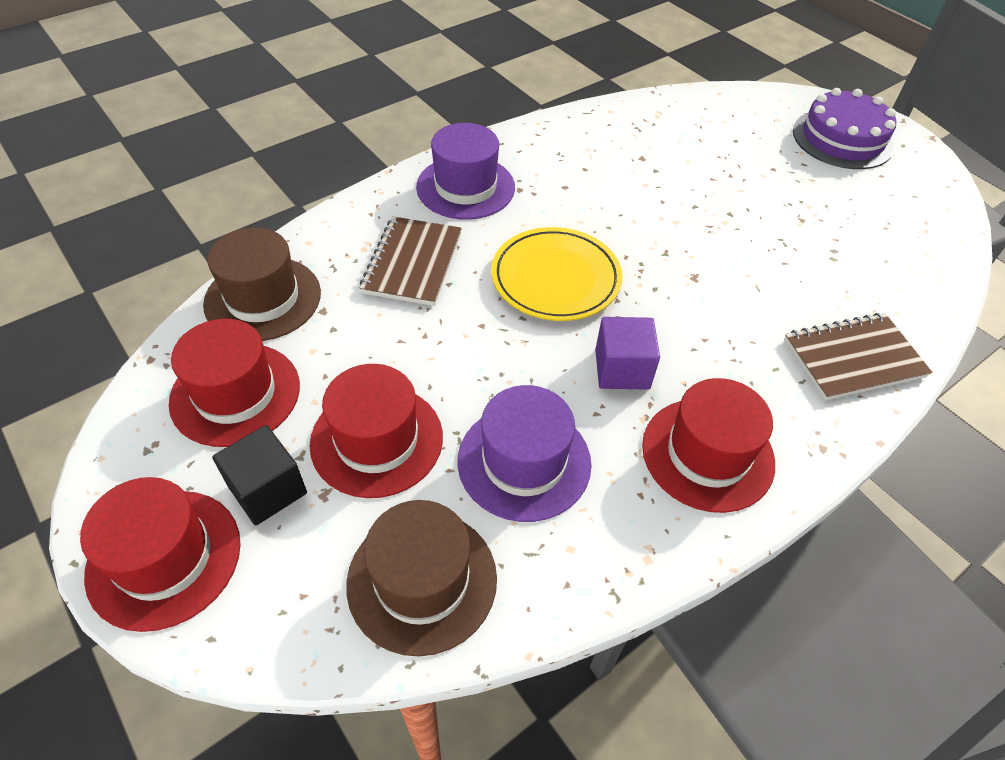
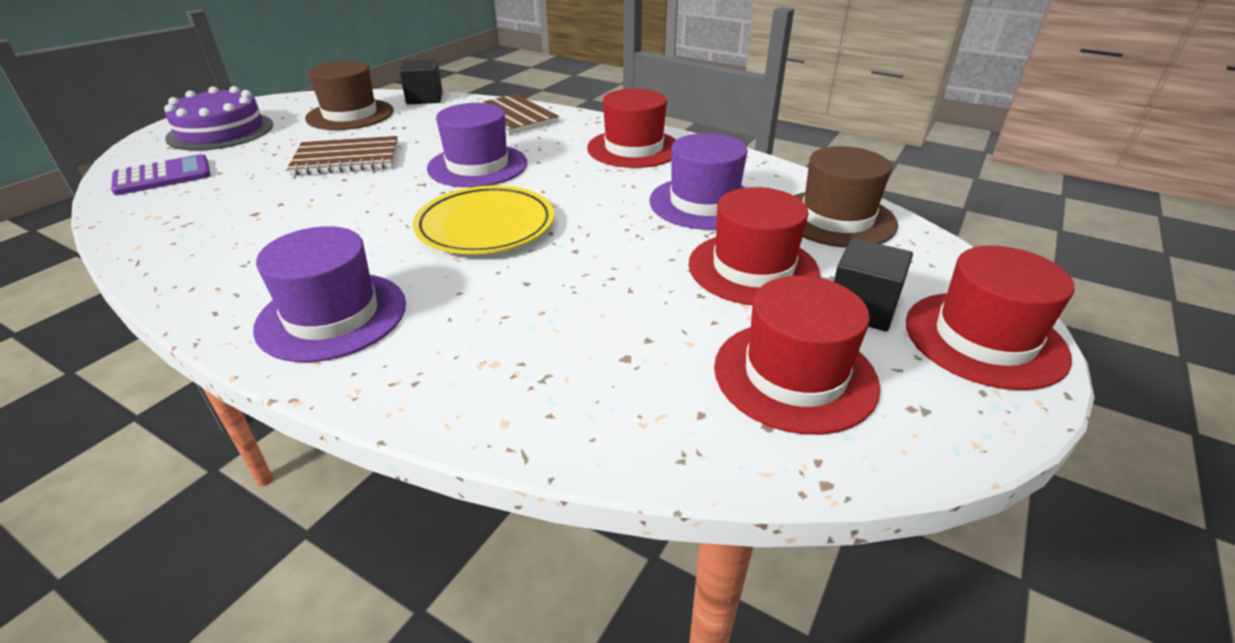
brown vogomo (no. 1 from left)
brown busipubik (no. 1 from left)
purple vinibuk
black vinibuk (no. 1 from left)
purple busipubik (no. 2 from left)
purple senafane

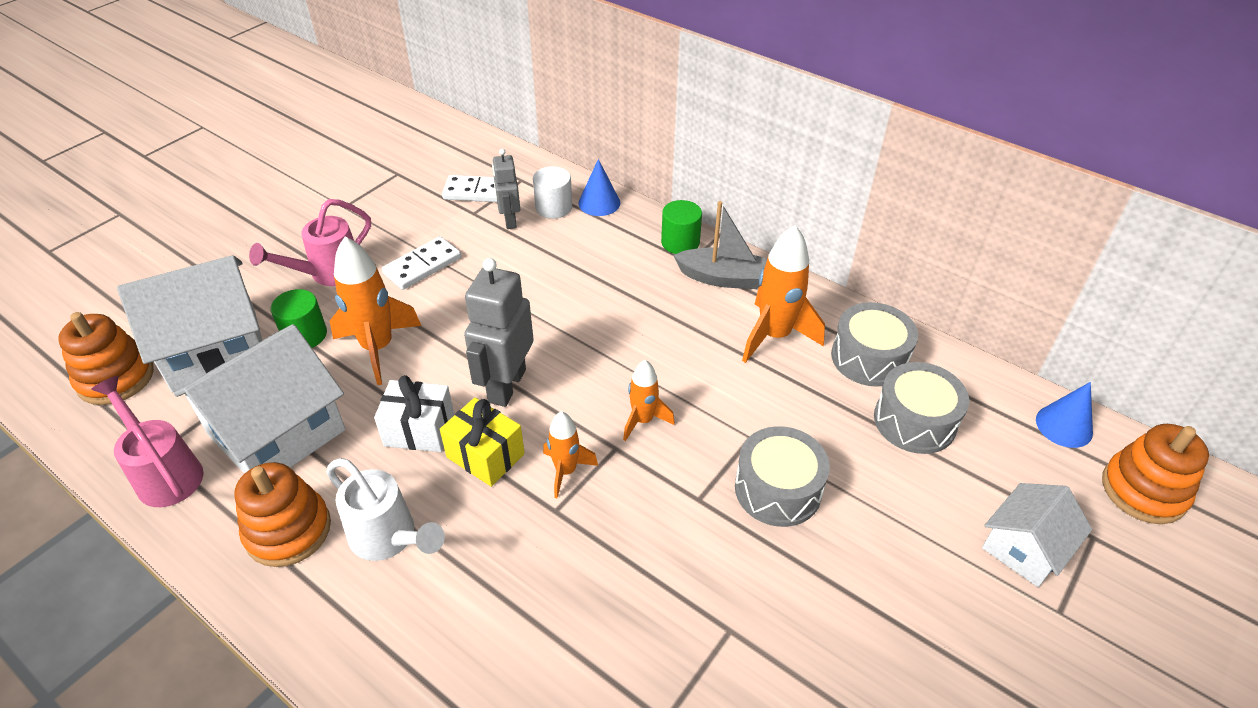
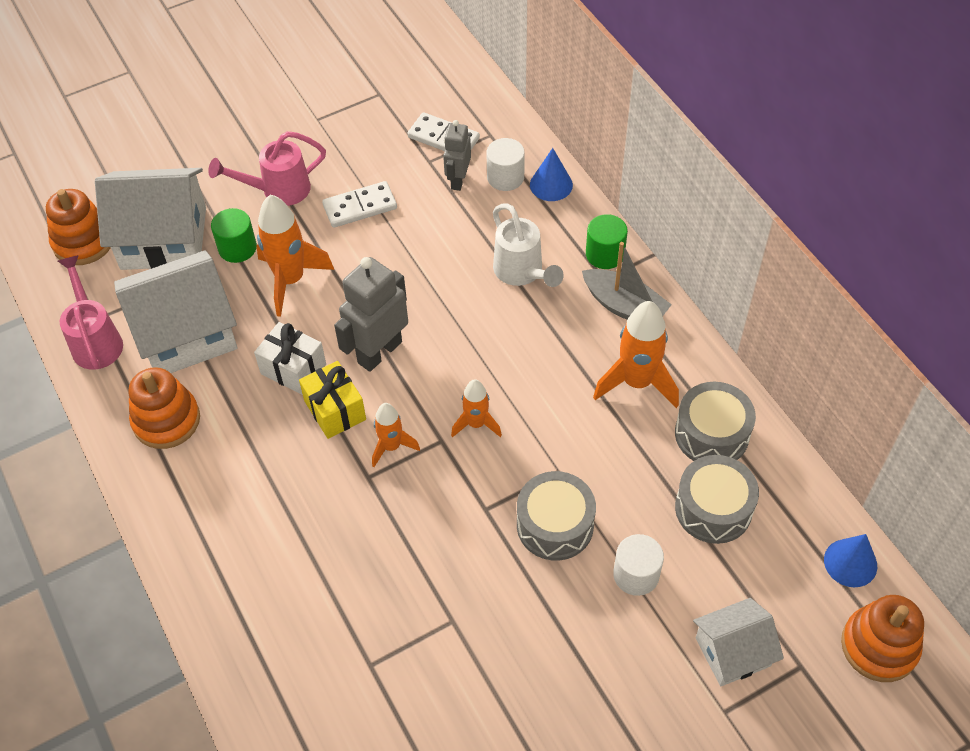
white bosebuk
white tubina (no. 2 from left)

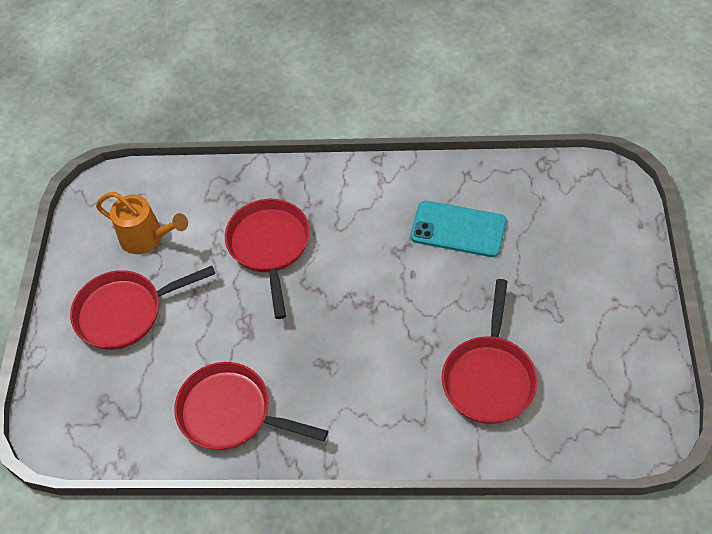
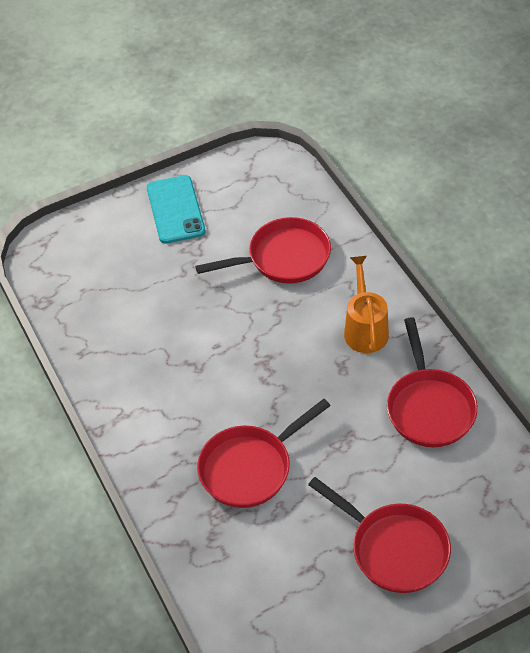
orange bosebuk
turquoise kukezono

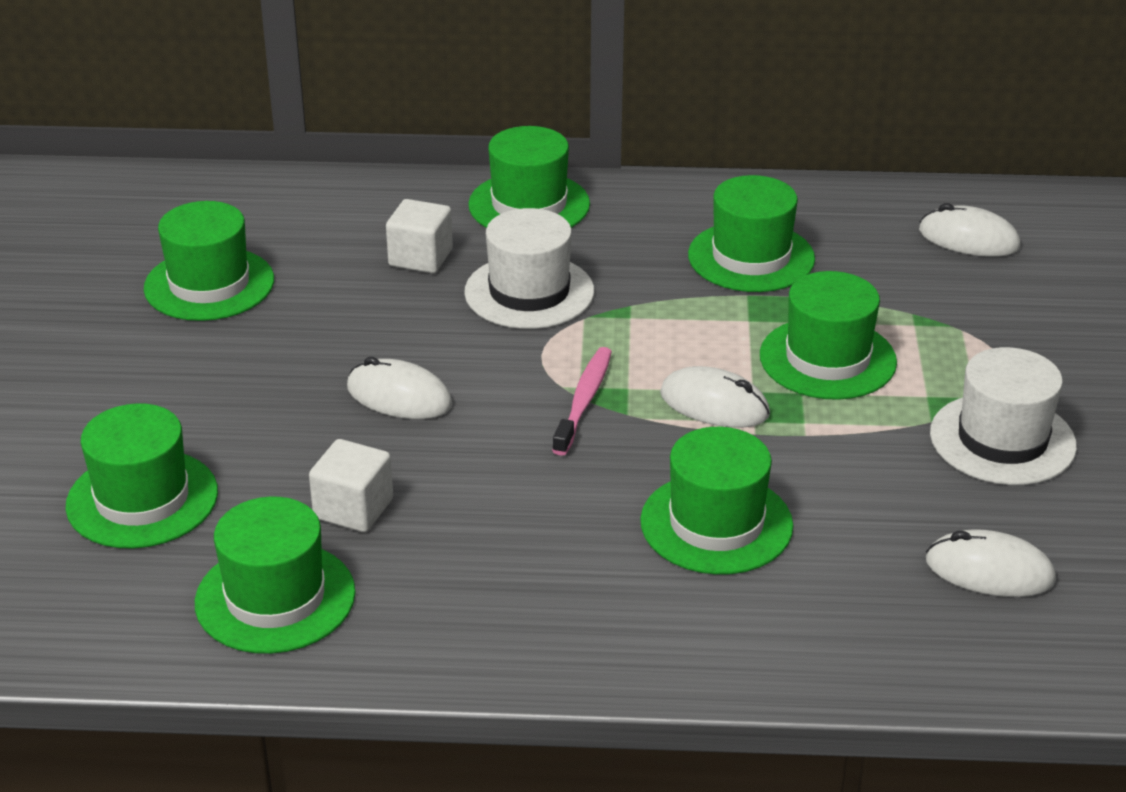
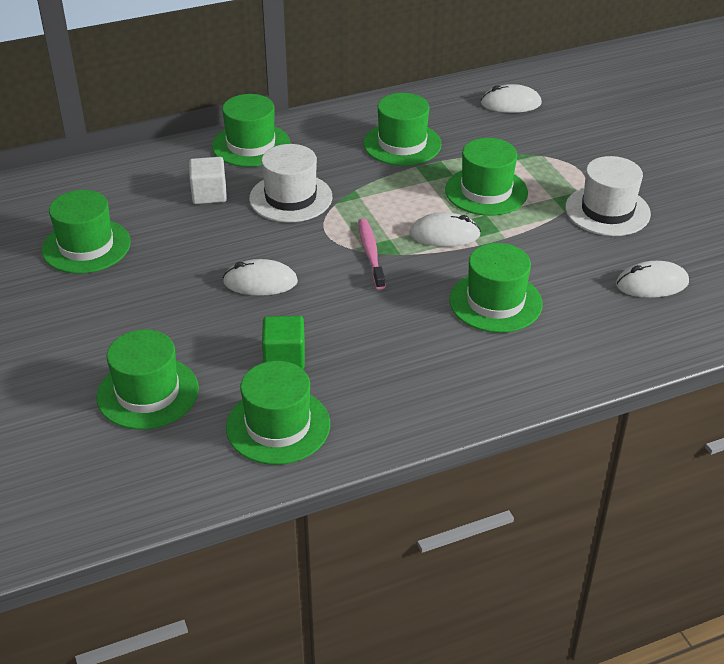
green vinibuk

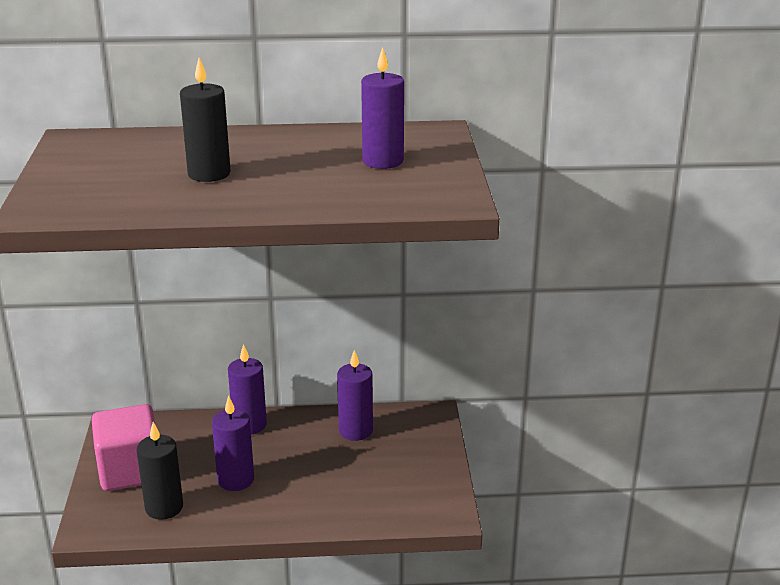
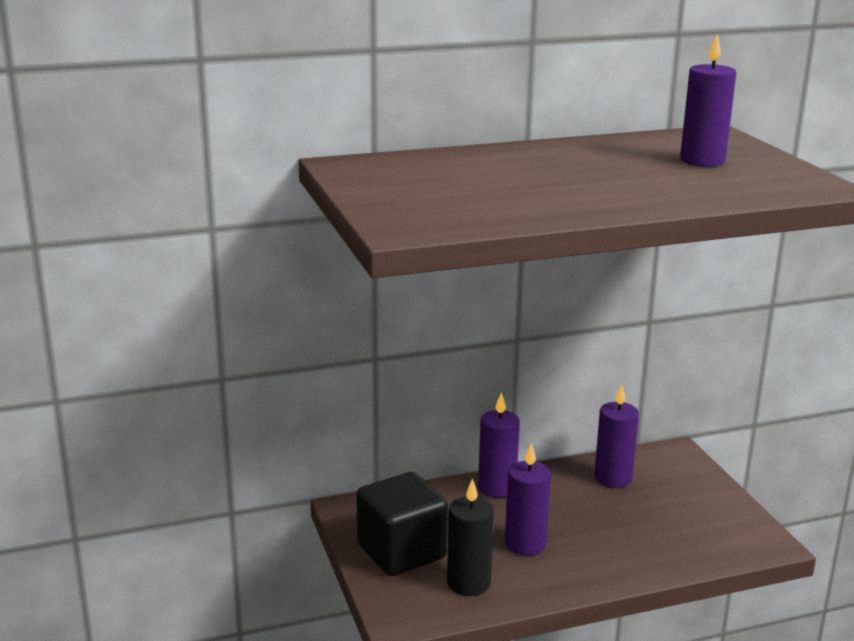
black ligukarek (no. 2 from left in the first image)
black vinibuk

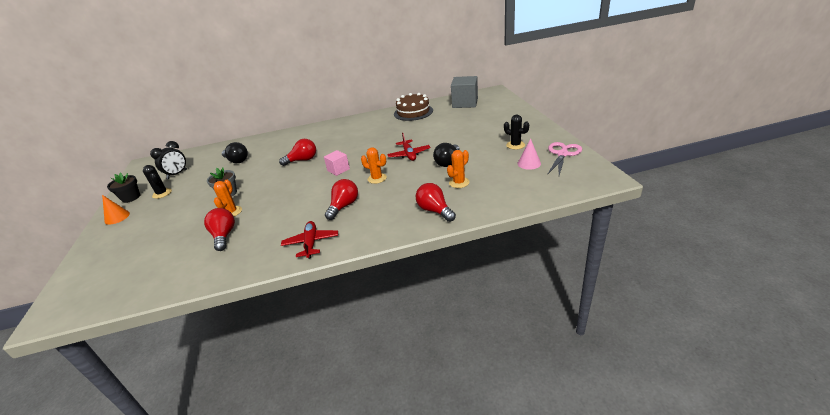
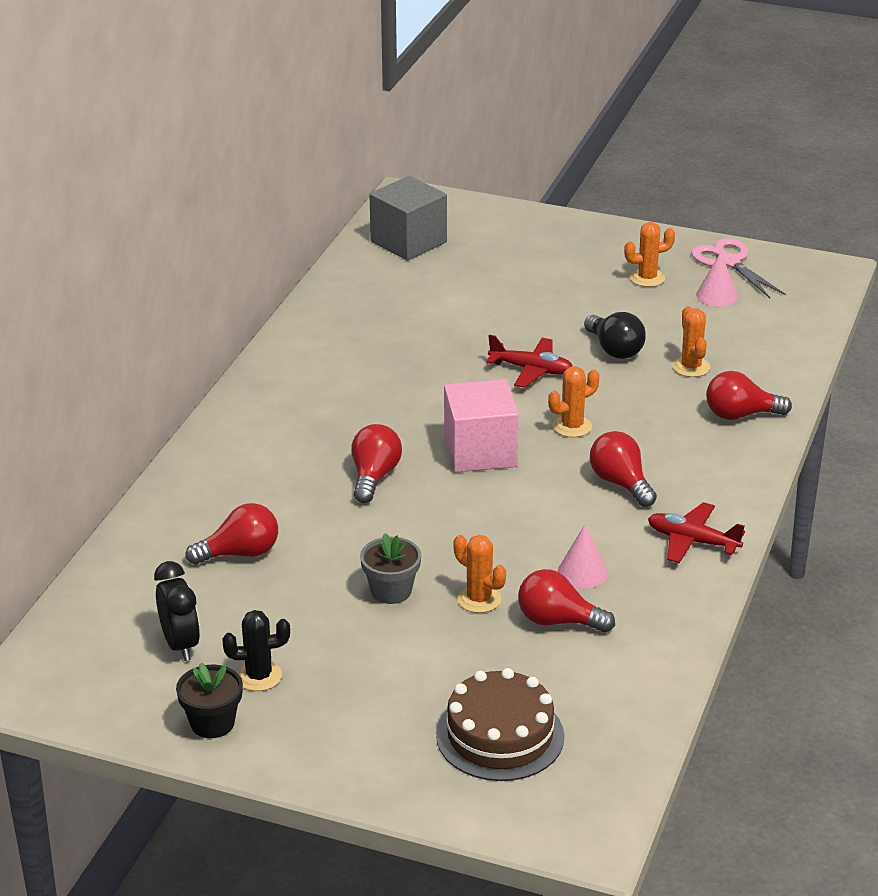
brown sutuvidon
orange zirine (no. 3 from left)
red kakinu (no. 1 from left)
pink vinibuk
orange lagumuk
pink lagumuk (no. 1 from left)

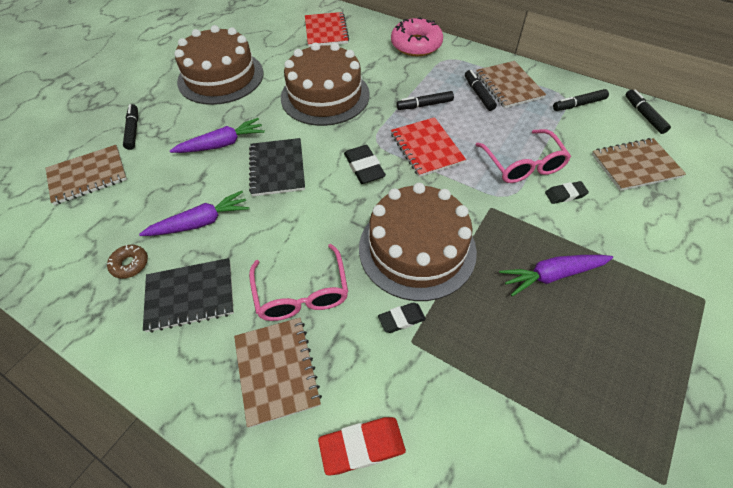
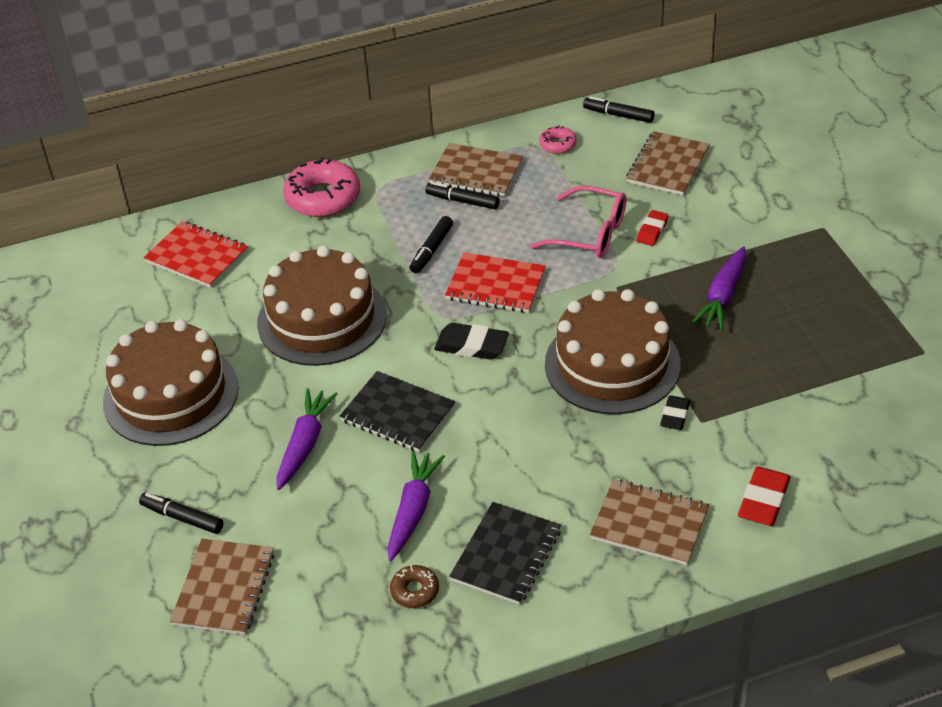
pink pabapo (no. 2 from left)
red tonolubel (no. 1 from left)
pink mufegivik (no. 1 from left in the first image)

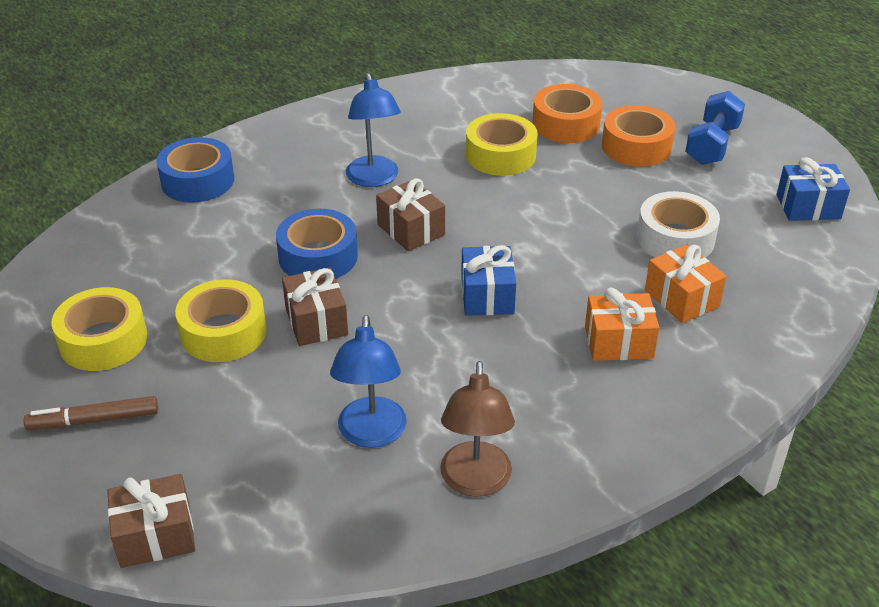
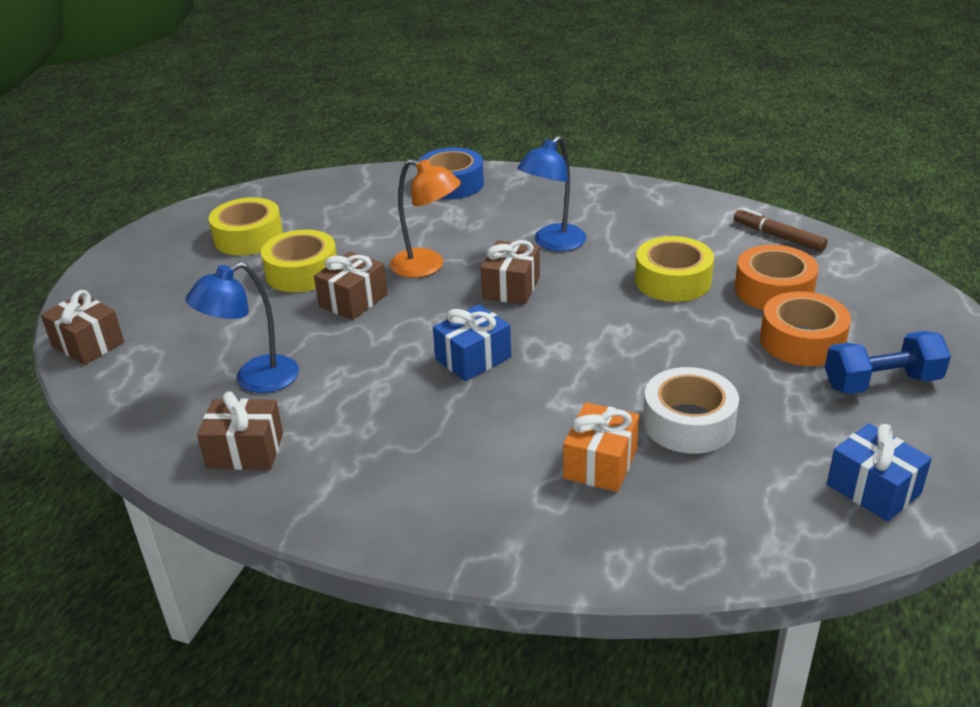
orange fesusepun
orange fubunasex (no. 1 from left in the first image)
brown fubunasex (no. 2 from left)
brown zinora

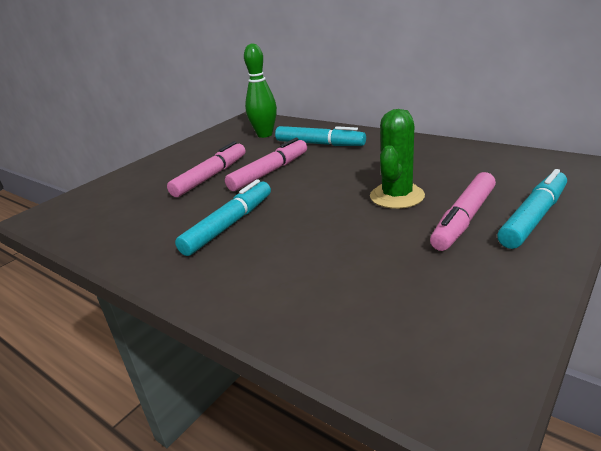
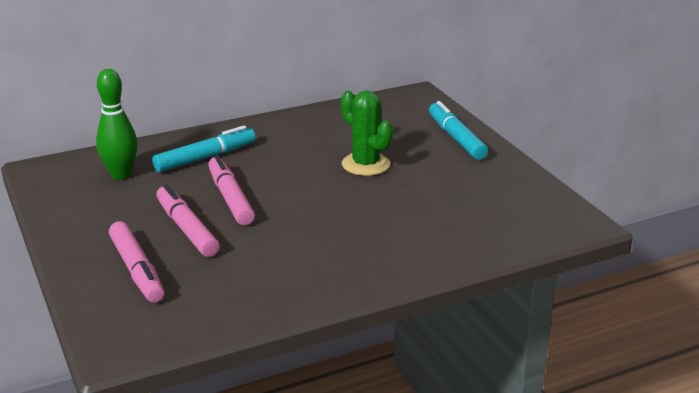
pink zinora (no. 1 from left)
turquoise zinora (no. 1 from left in the first image)

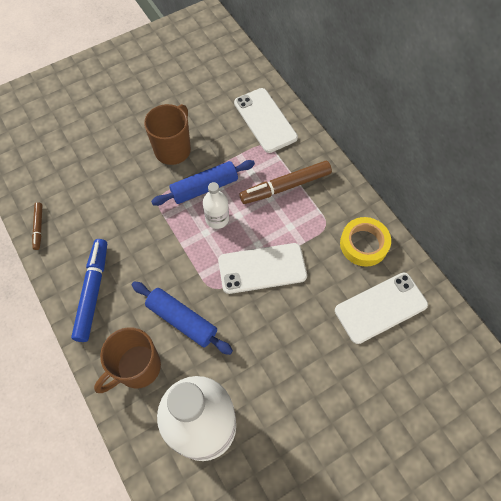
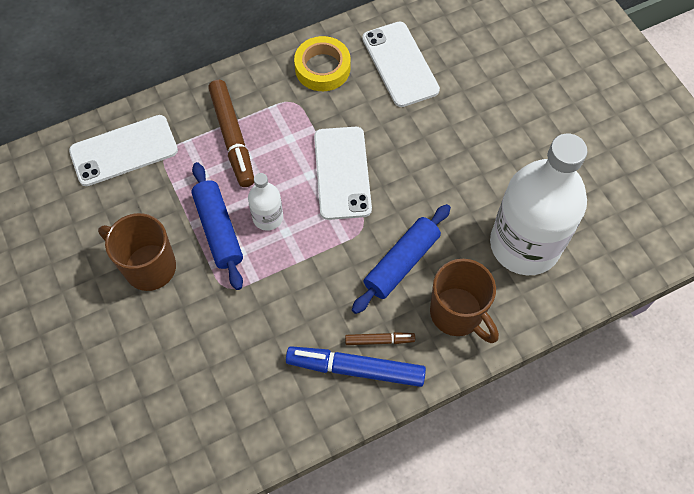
brown zinora (no. 2 from left)

